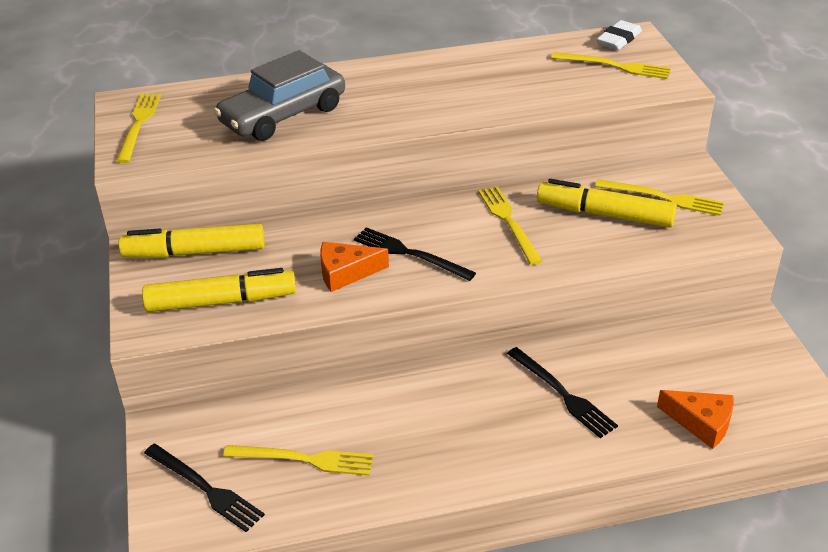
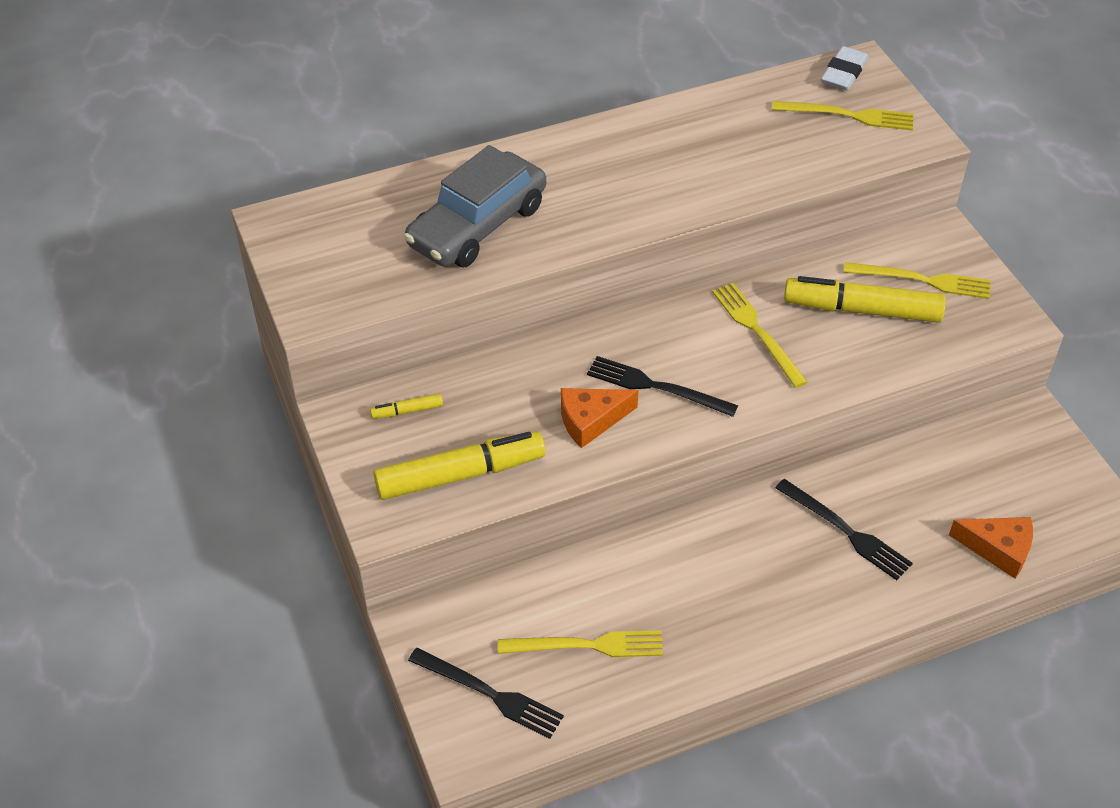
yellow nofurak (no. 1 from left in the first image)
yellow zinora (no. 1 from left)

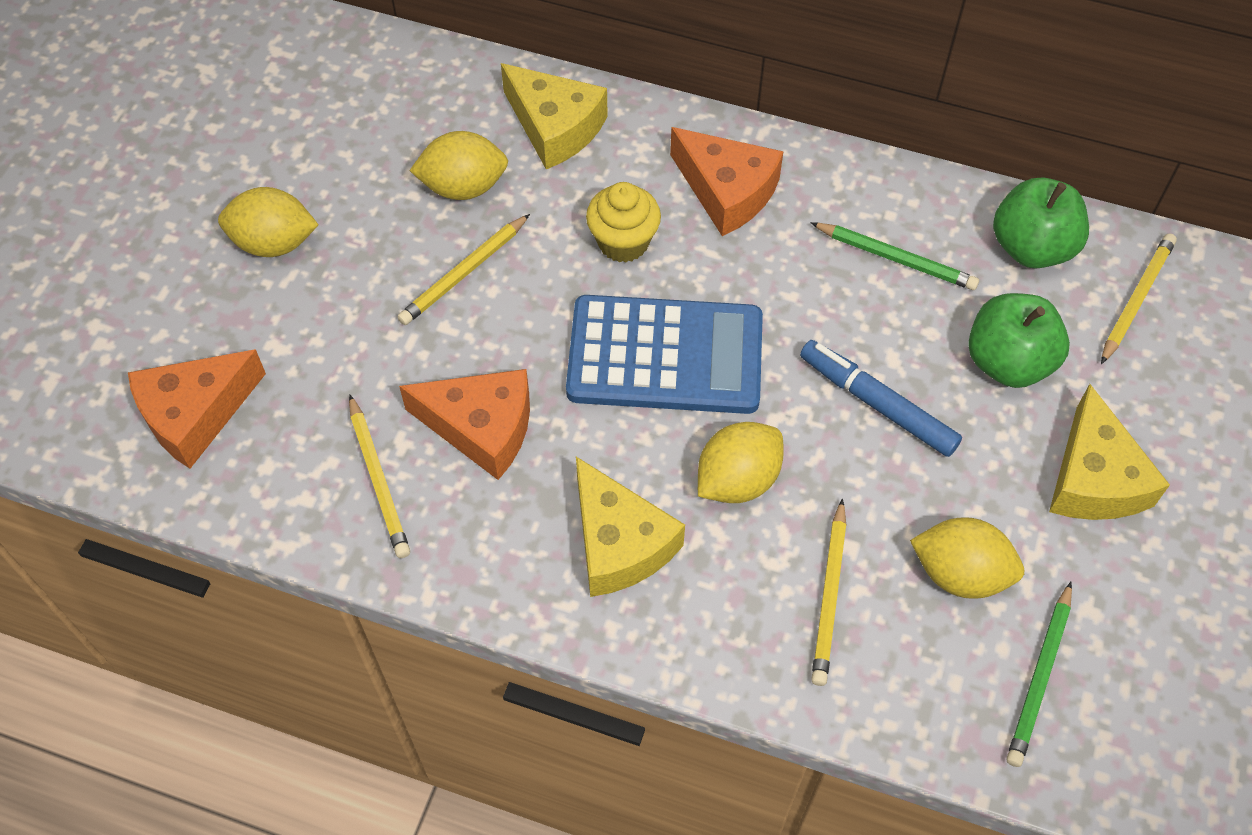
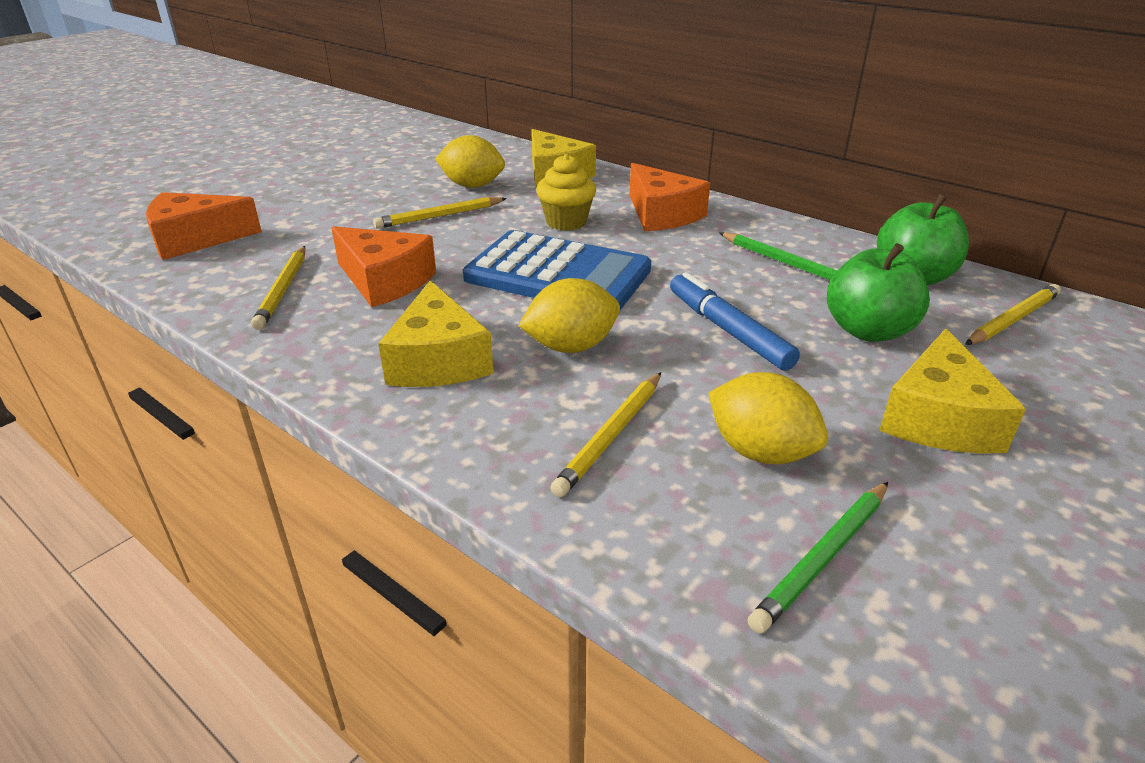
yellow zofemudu (no. 1 from left in the first image)

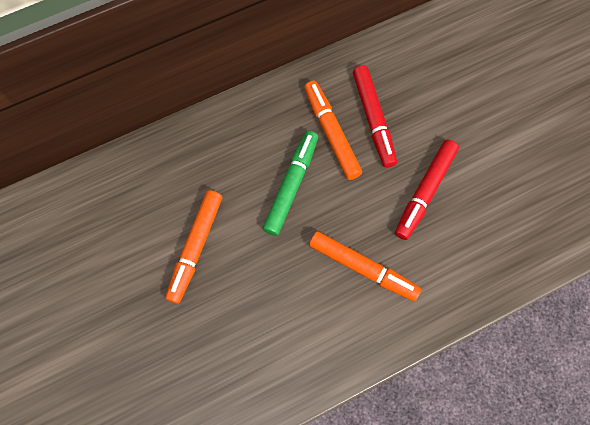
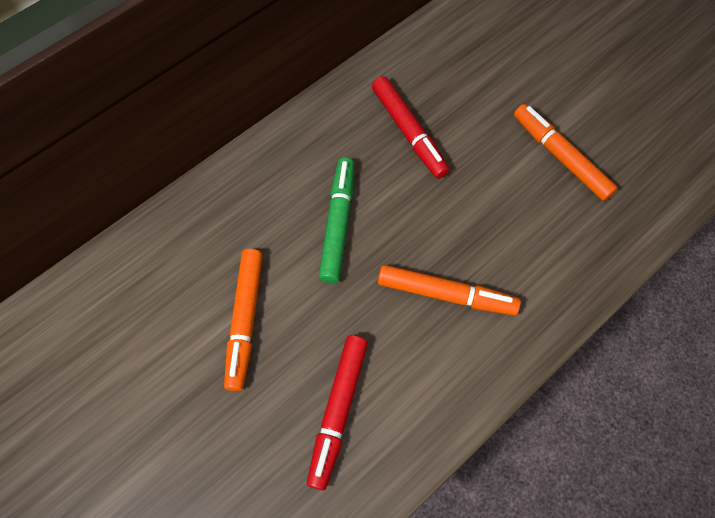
orange zinora (no. 3 from left)
red zinora (no. 1 from left)

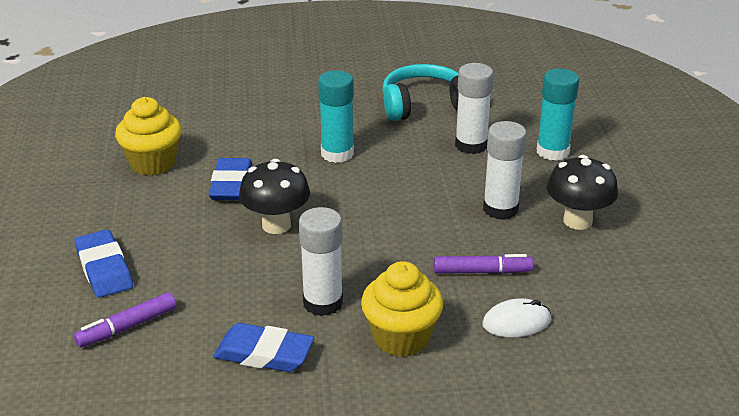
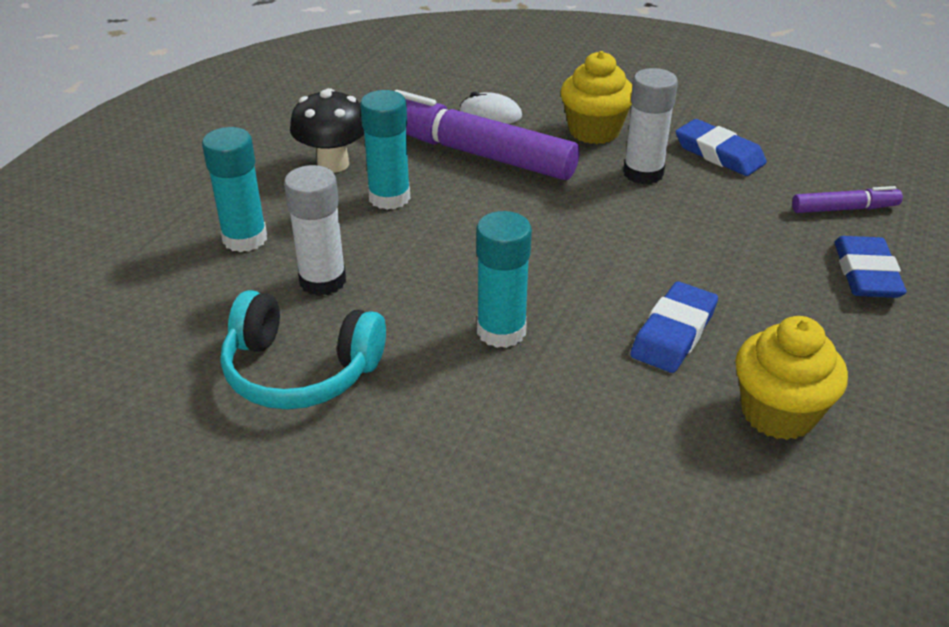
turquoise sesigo (no. 2 from left)
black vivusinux (no. 1 from left in the first image)
purple zinora (no. 1 from left)

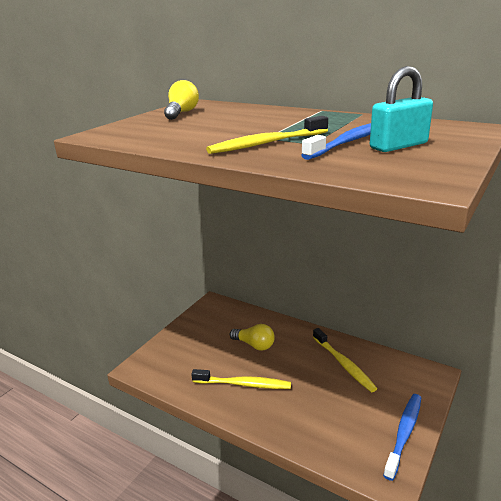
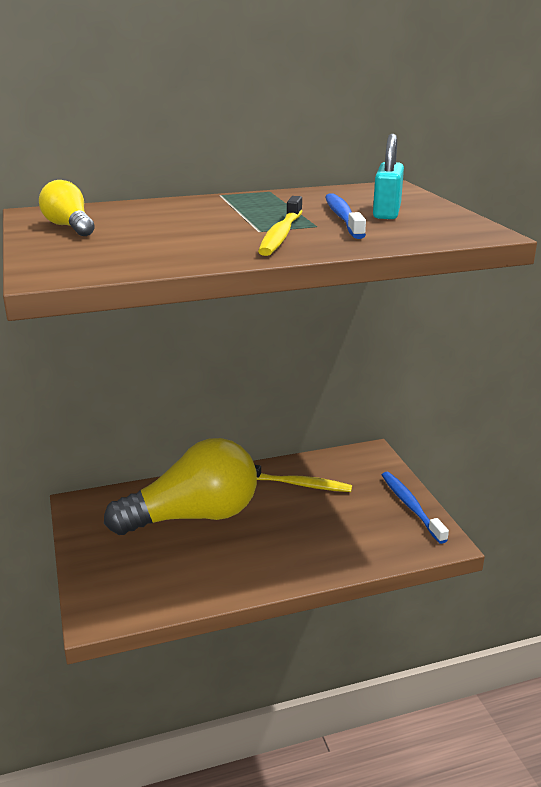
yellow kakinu (no. 2 from left)
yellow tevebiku (no. 1 from left in the first image)

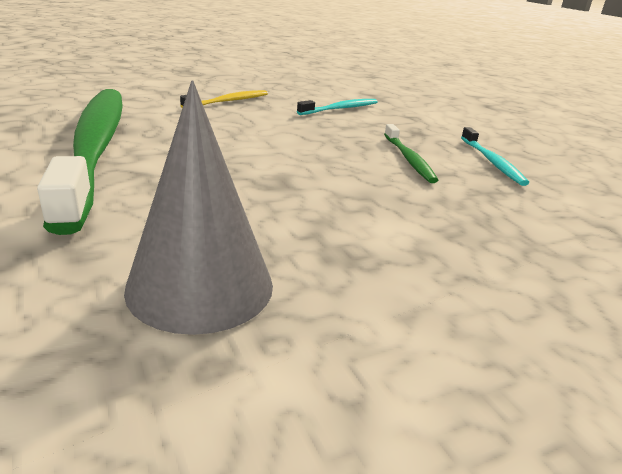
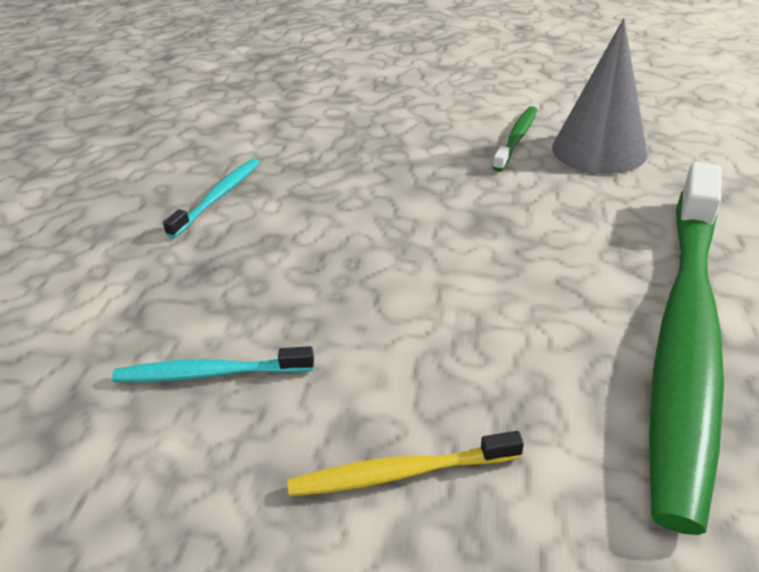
green tevebiku (no. 1 from left)

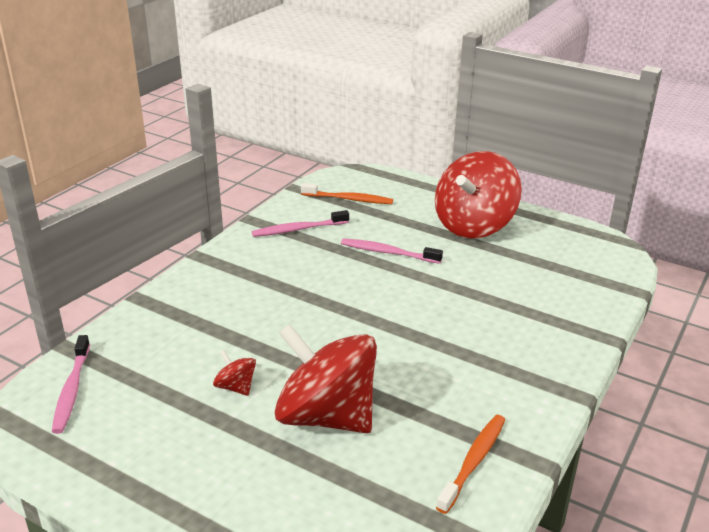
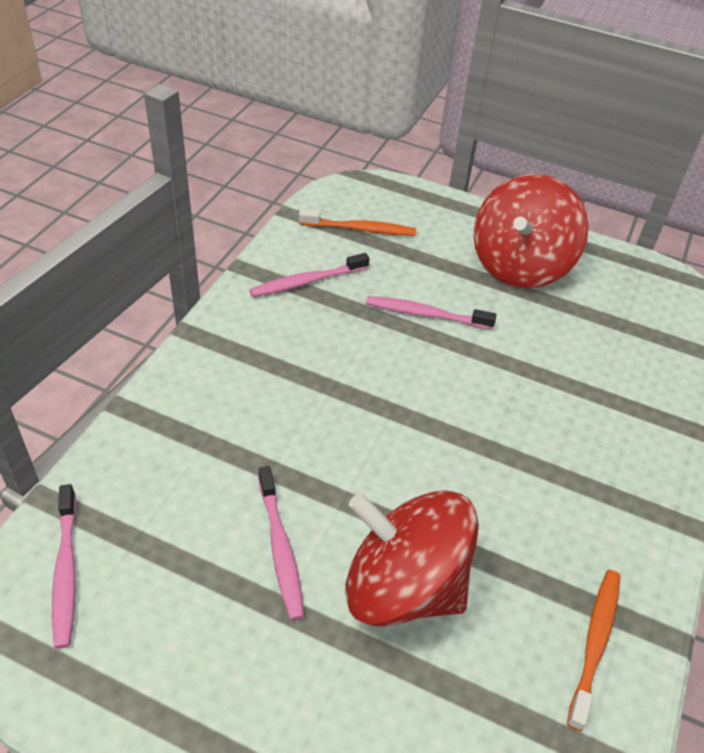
pink tevebiku (no. 2 from left)

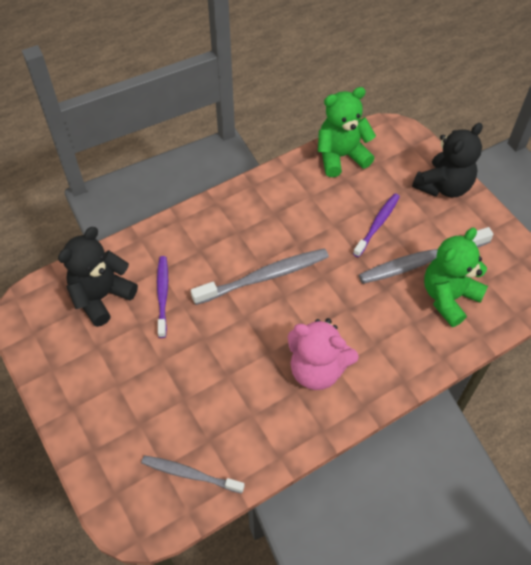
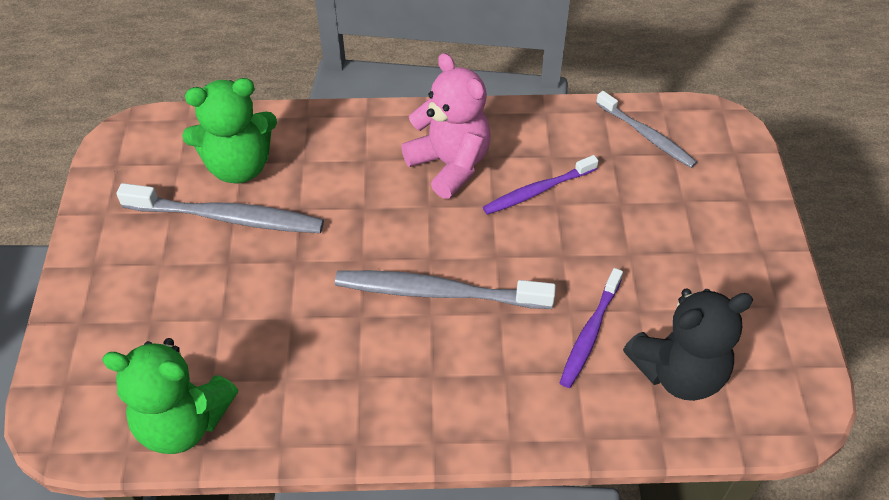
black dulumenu (no. 2 from left in the first image)
purple tevebiku (no. 1 from left)

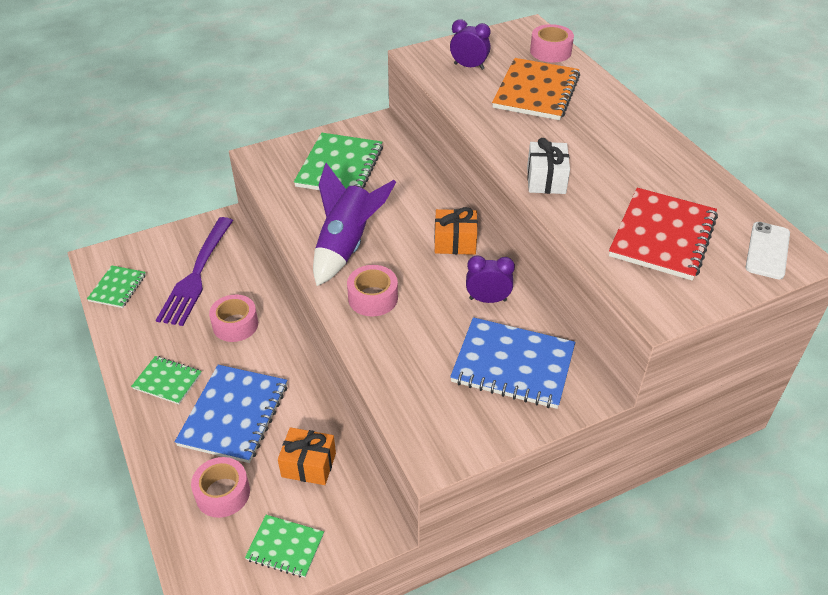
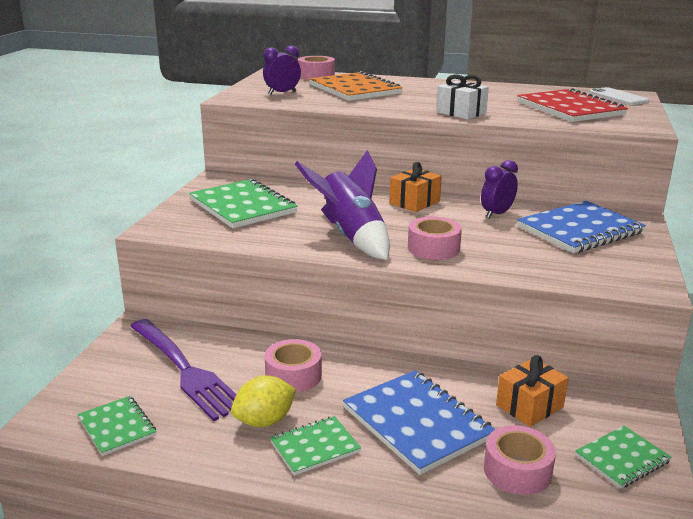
yellow zofemudu

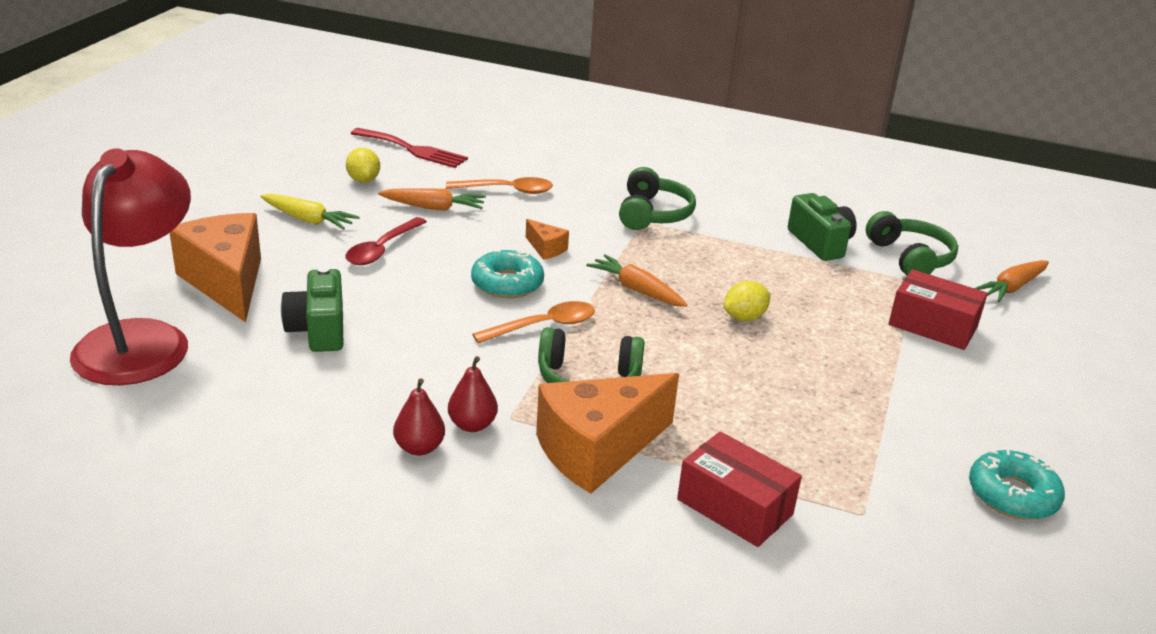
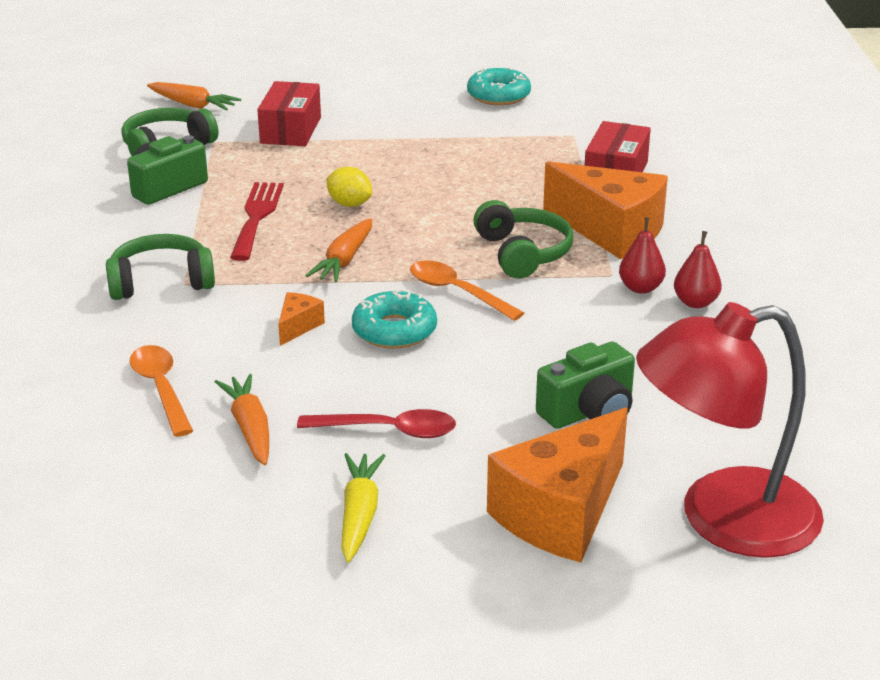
red nofurak
yellow zofemudu (no. 1 from left in the first image)

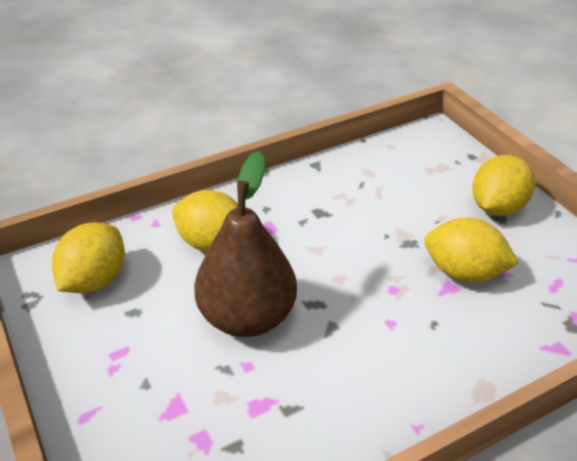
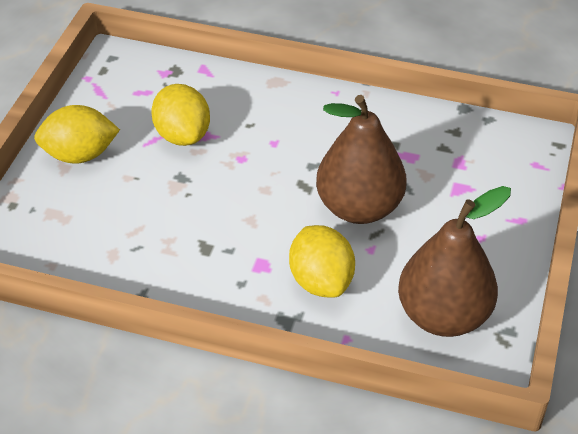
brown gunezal (no. 2 from left)

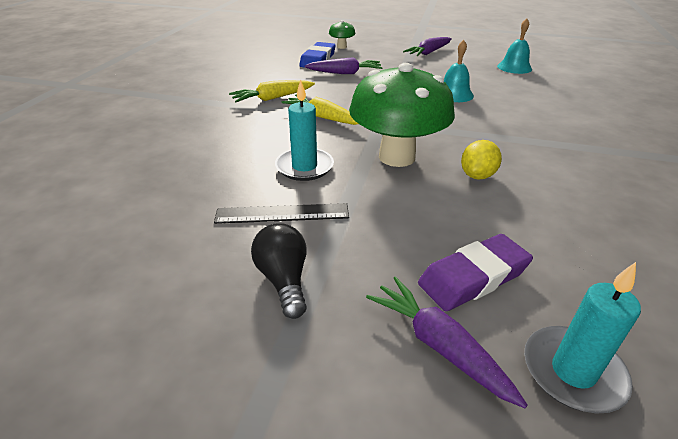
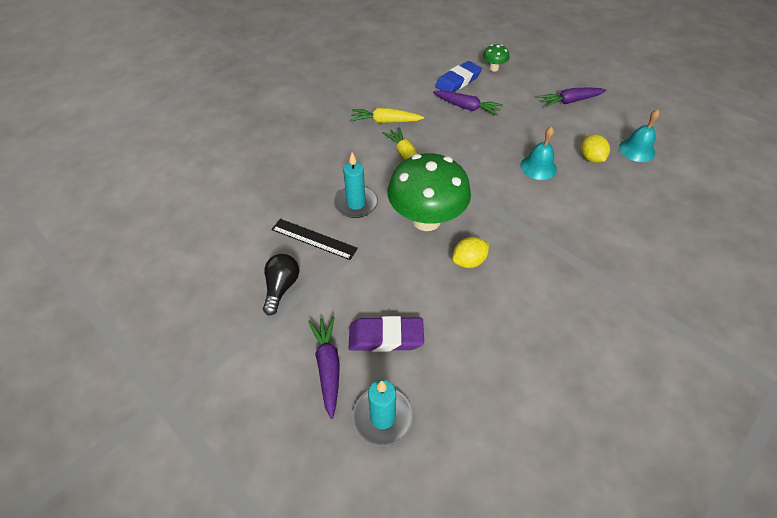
yellow zofemudu (no. 2 from left)

